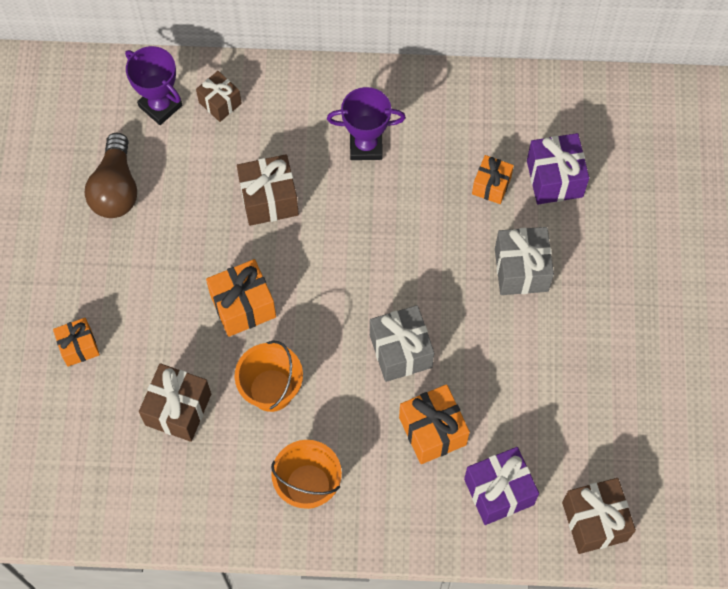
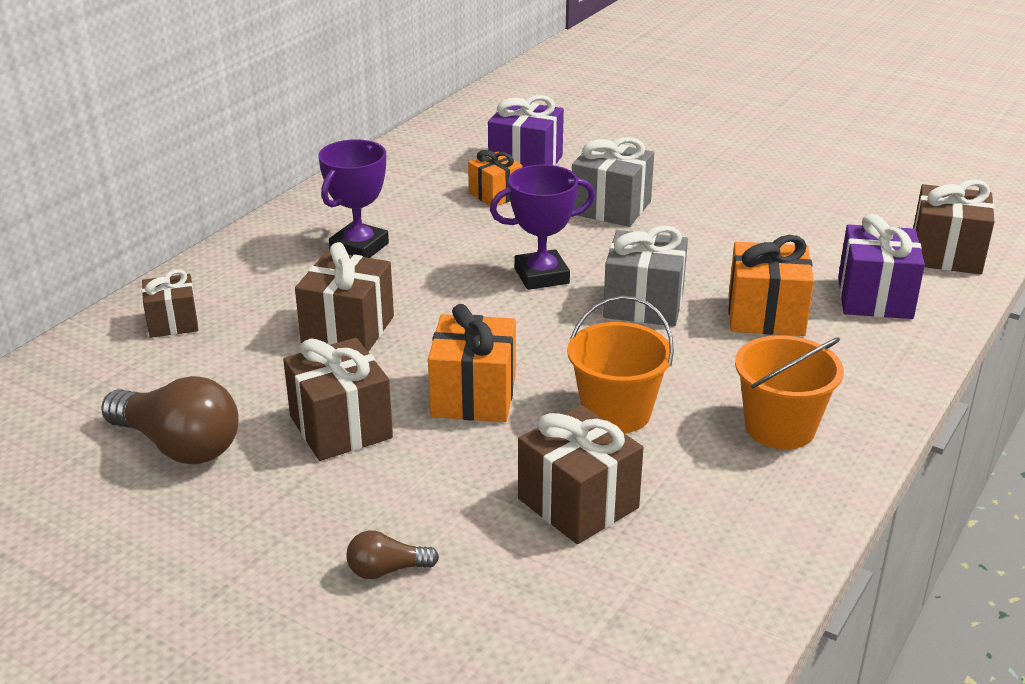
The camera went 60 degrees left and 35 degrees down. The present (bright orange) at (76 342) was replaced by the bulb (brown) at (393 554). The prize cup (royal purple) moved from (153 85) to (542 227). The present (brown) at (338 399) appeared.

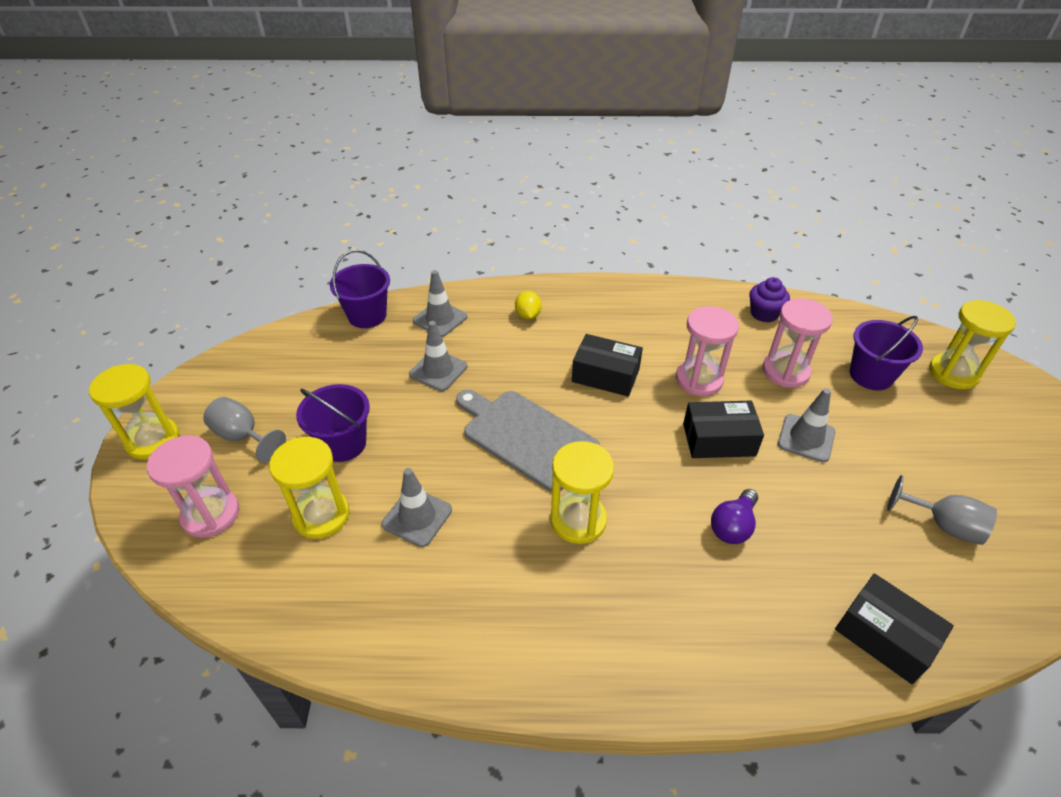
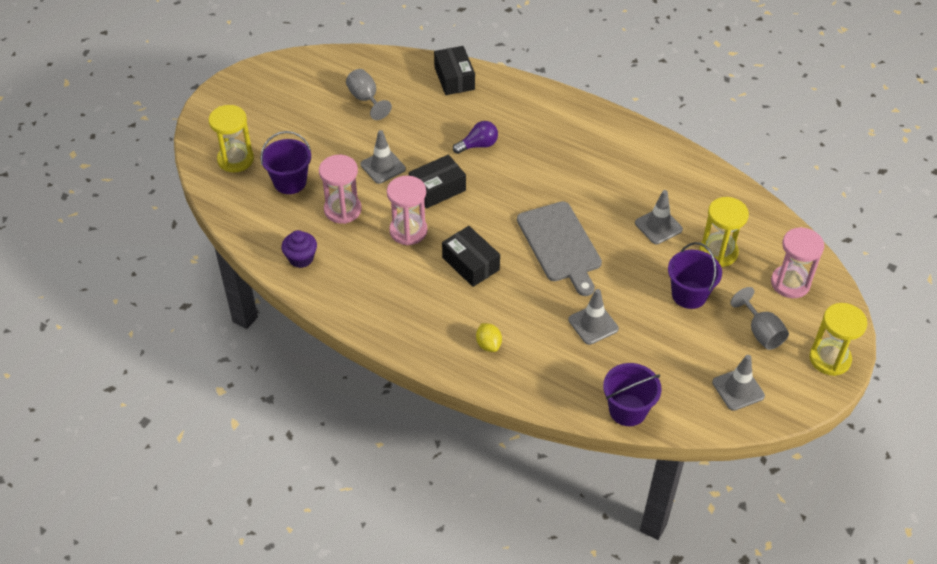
The camera went 150 degrees left and 5 degrees up. The safety cone (ash-grey) moved from (440 303) to (738 383). The citrus fruit (golden) at (528 305) turned 45 degrees counterclockwise. The sandglass (golden) at (582 492) disappeared. The package (black) at (723 429) turned 60 degrees counterclockwise.

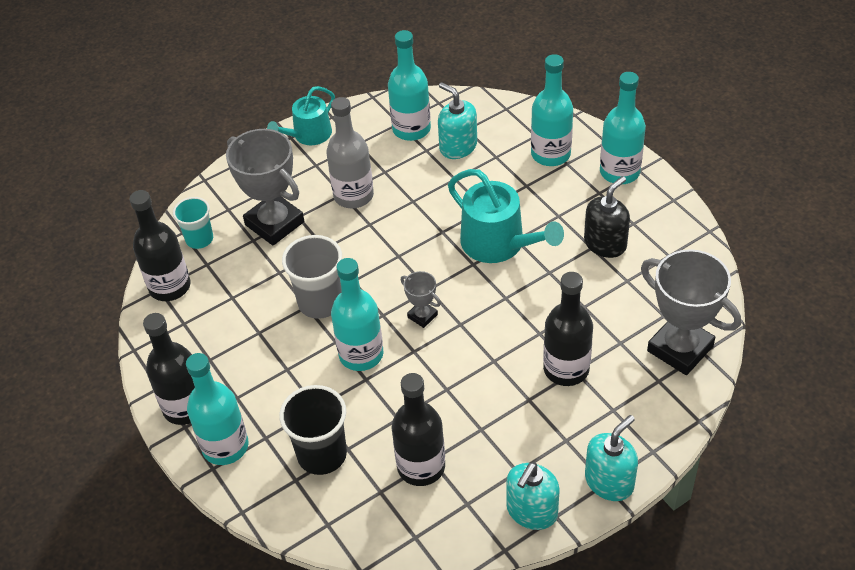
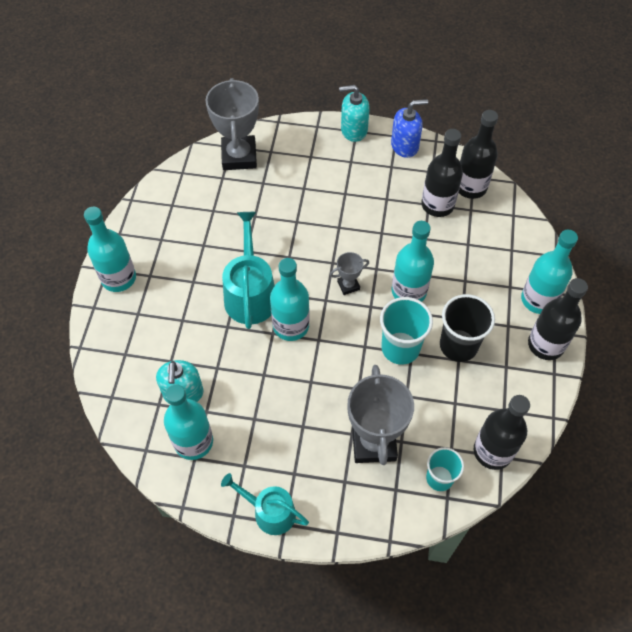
The camera went 140 degrees left and 10 degrees up. The watering can (turquoise) at (301 115) turned 150 degrees counterclockwise. The beaker (black) moved from (313 430) to (467 328). The beaker (ash-grey) at (312 277) became the beaker (turquoise) at (406 331). The bottle (ash-grey) at (350 153) disappeared. The prize cup (ash-grey) at (421 299) turned 75 degrees clockwise. The pump bottle (turquoise) at (533 496) became the pump bottle (blue) at (409 128). The bottle (turquoise) moved from (552 110) to (290 299). The bottle (black) moved from (568 329) to (478 154). The pump bottle (black) at (607 217) disappeared.

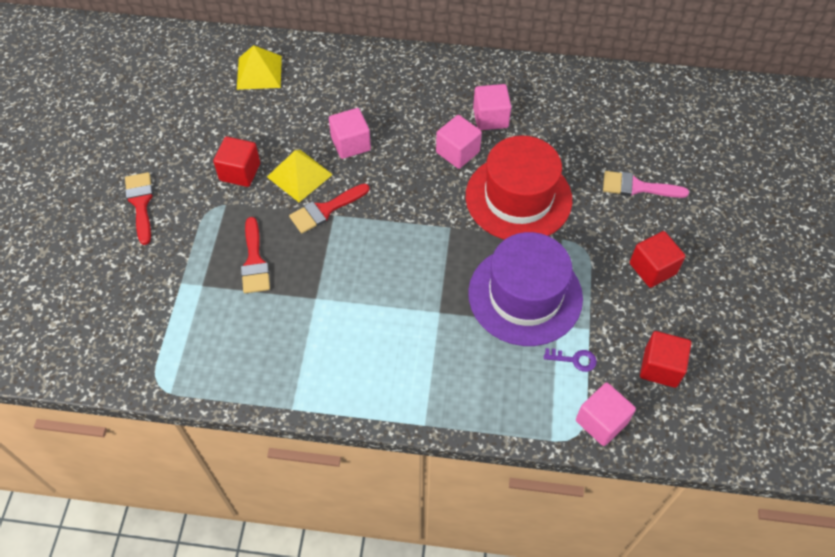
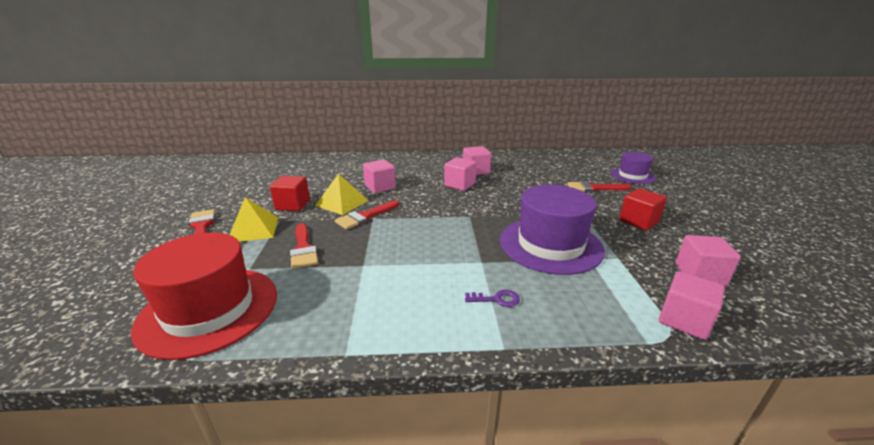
The camera went 10 degrees left and 30 degrees down. The pyramid (golden) moved from (259 67) to (254 219). The hat (crimson) moved from (519 188) to (204 296). The door key (royal purple) moved from (570 360) to (492 298). The paintbrush (rosy) at (646 184) became the paintbrush (crimson) at (599 186). The solid cube (crimson) at (665 359) became the solid cube (rosy) at (708 260). The hat (royal purple) at (633 168) appeared.

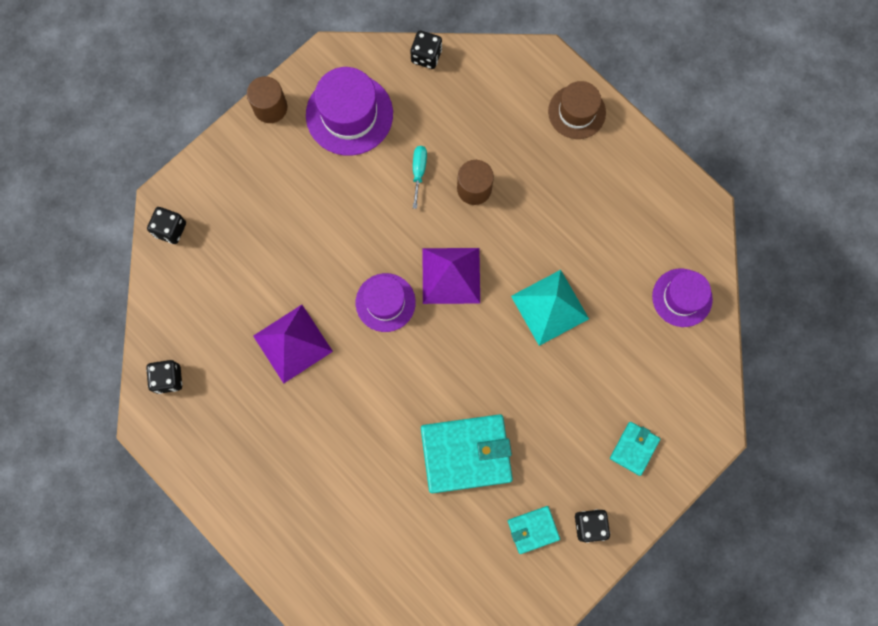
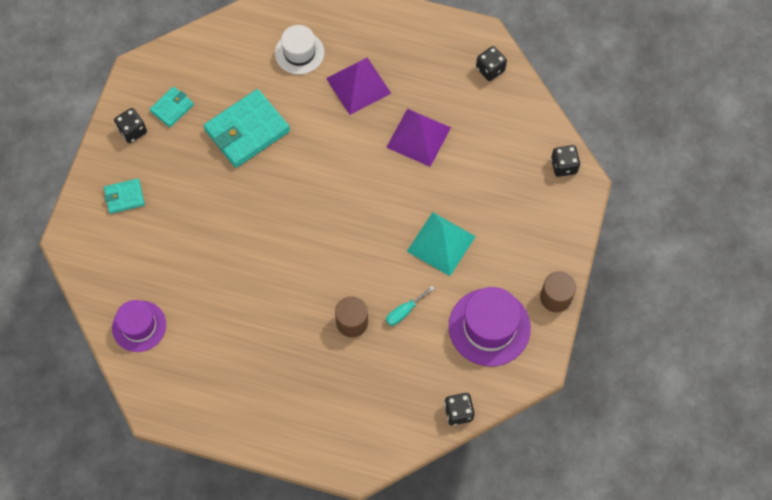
The camera went 150 degrees right and 10 degrees down. The hat (royal purple) at (386 302) disappeared. The hand screwdriver (turquoise) at (420 177) turned 75 degrees clockwise. The pyramid (royal purple) moved from (451 276) to (358 86). The pyramid (turquoise) moved from (550 308) to (441 244). The hat (brown) at (577 110) disappeared. The billfold (turquoise) at (635 449) turned 75 degrees clockwise. The hat (white) at (299 50) appeared.

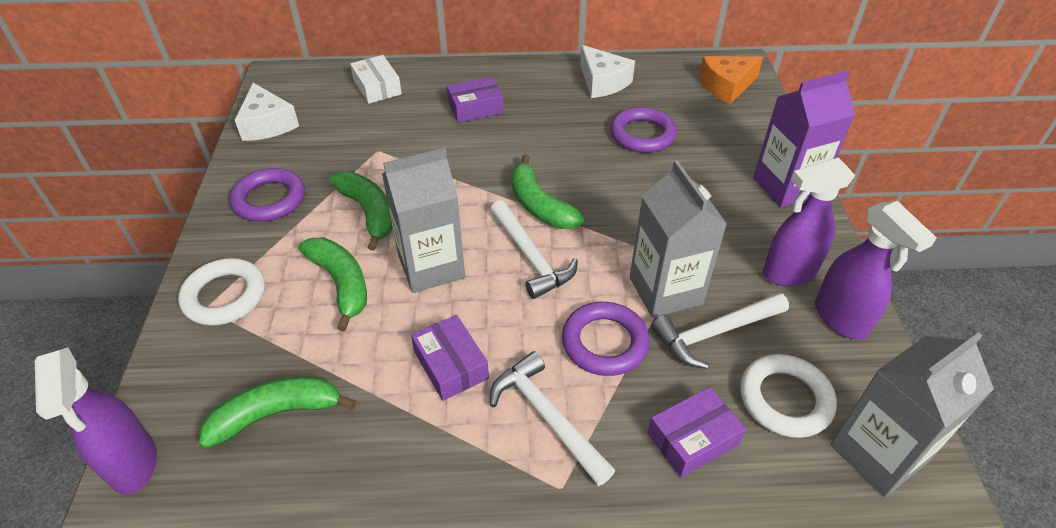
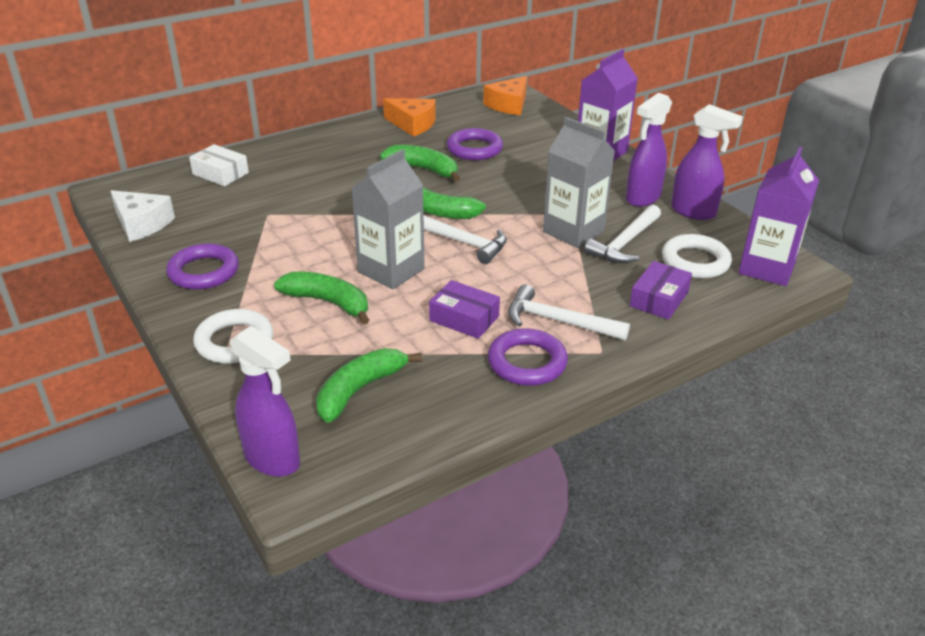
The camera went 30 degrees left and 10 degrees down. The toy banana (emerald) moved from (361 211) to (420 163). The package (royal purple) at (475 100) disappeared. The torus (royal purple) moved from (606 339) to (528 357). The cheese (white) at (607 71) became the cheese (bright orange) at (409 117). The milk carton (ash-grey) at (912 414) became the milk carton (royal purple) at (778 216).

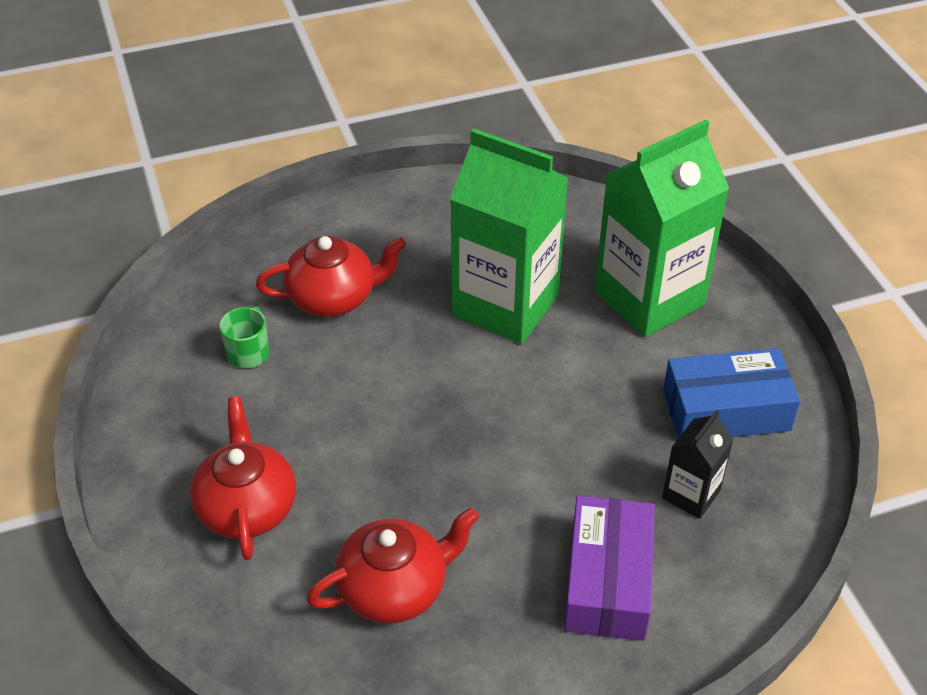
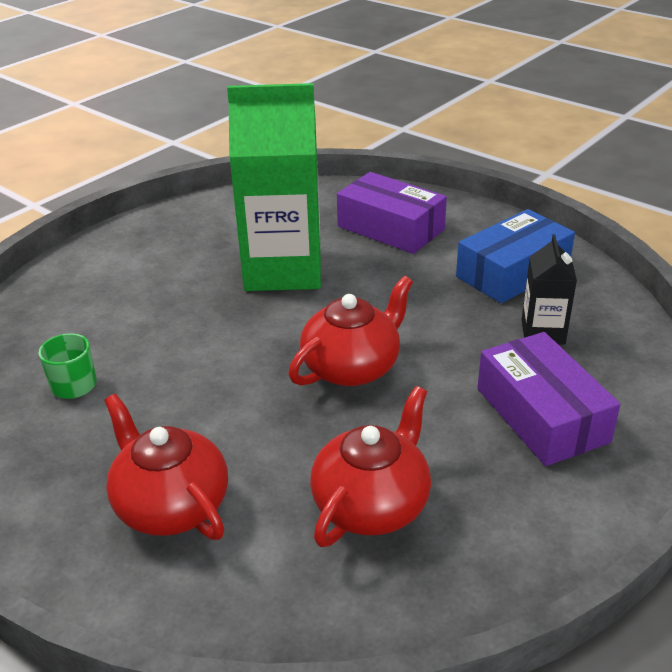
The camera went 30 degrees left and 10 degrees down. The teapot (crimson) moved from (331 276) to (350 331). The milk carton (emerald) at (662 228) was replaced by the package (royal purple) at (392 213).

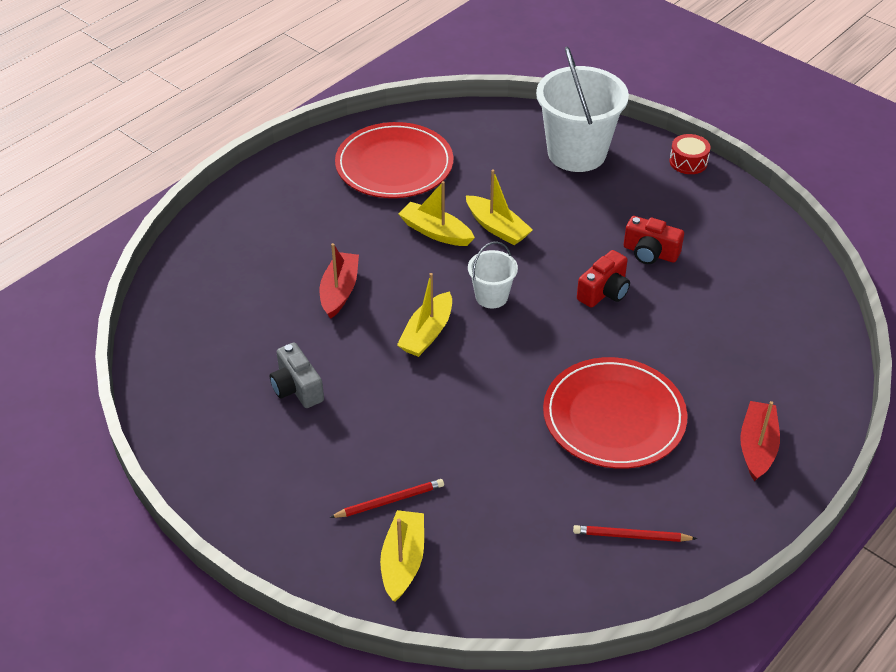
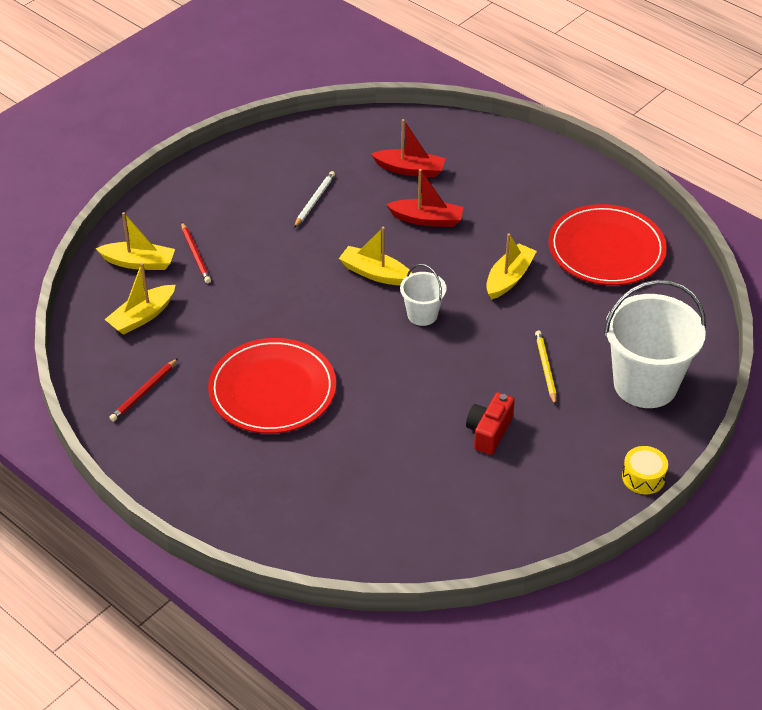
The camera went 90 degrees right and 0 degrees up. The photo camera (ash-grey) at (297 375) was replaced by the lead pencil (white) at (314 199). The boat (golden) moved from (499 207) to (140 299). The lead pencil (crimson) at (635 533) turned 150 degrees counterclockwise. The photo camera (crimson) at (603 279) disappeared. The snare drum (crimson) at (690 154) became the snare drum (golden) at (645 470). The boat (crimson) moved from (760 441) to (408 148). The lead pencil (golden) at (546 367) appeared.

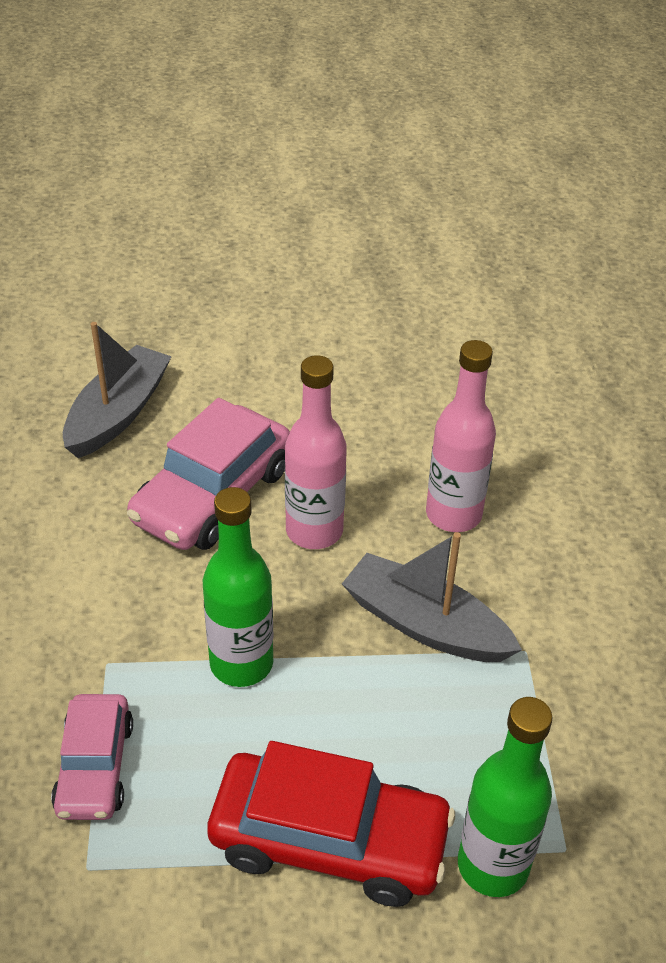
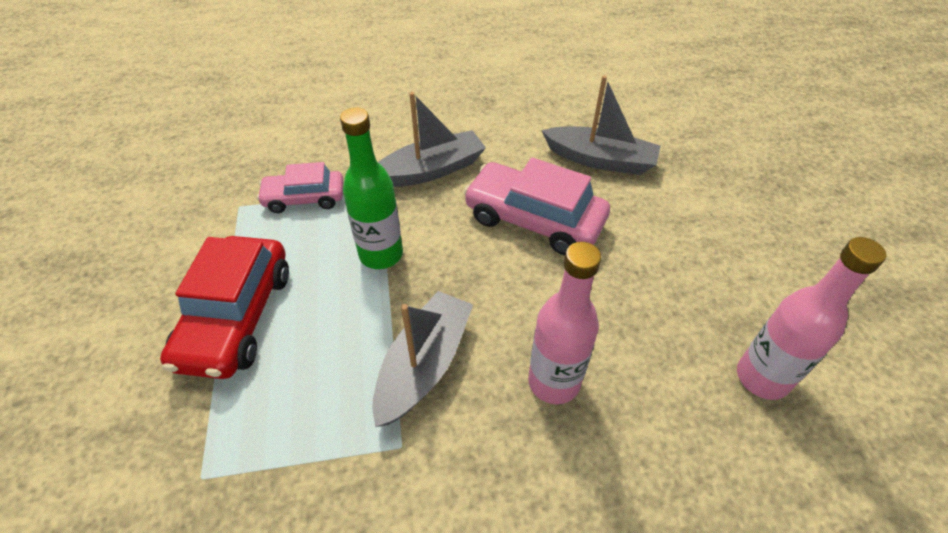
The camera went 85 degrees right and 5 degrees up. The bottle (rosy) moved from (316 452) to (811 318). The bottle (emerald) at (505 797) disappeared. The boat (ash-grey) at (432 139) appeared.

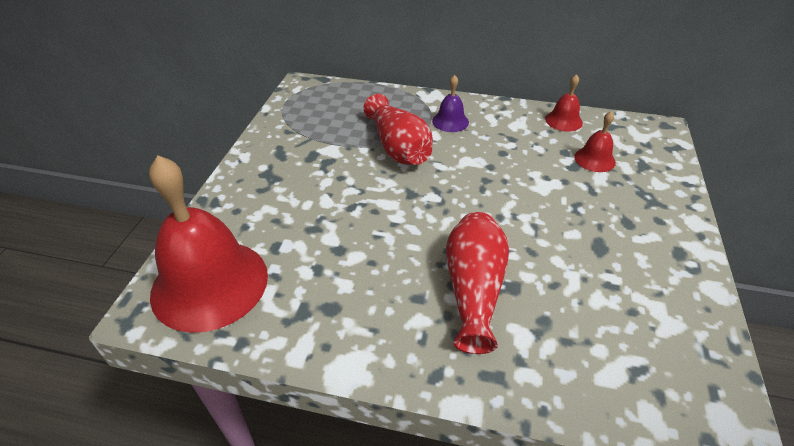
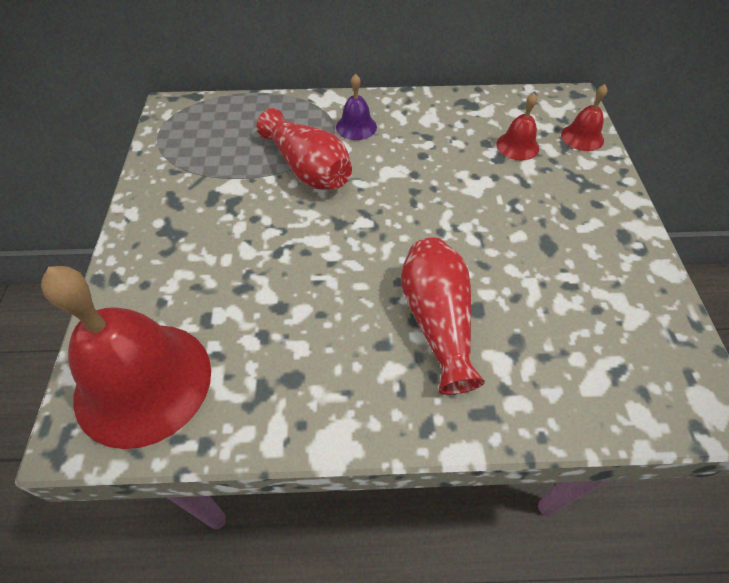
The camera went 15 degrees left and 10 degrees up. The hand bell (crimson) moved from (564 103) to (584 117).

